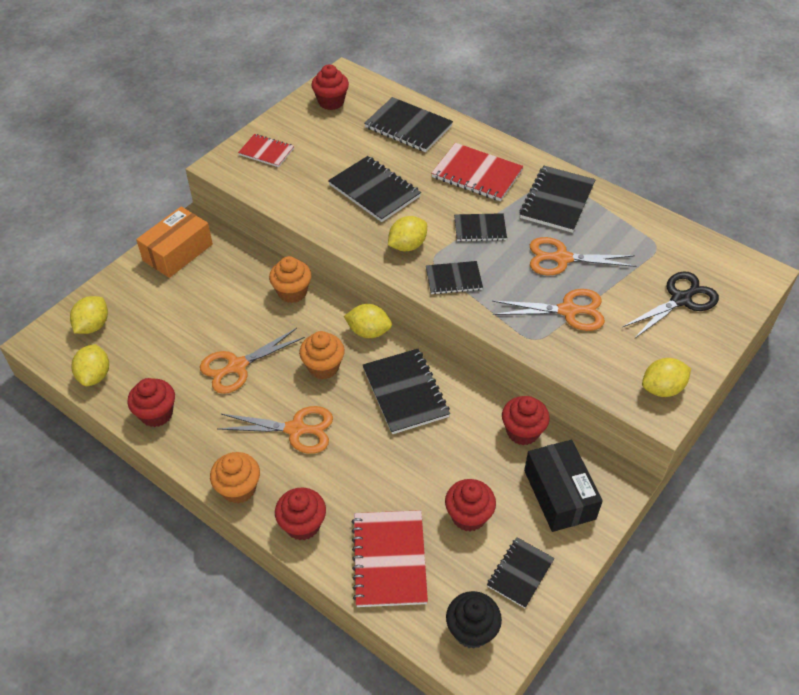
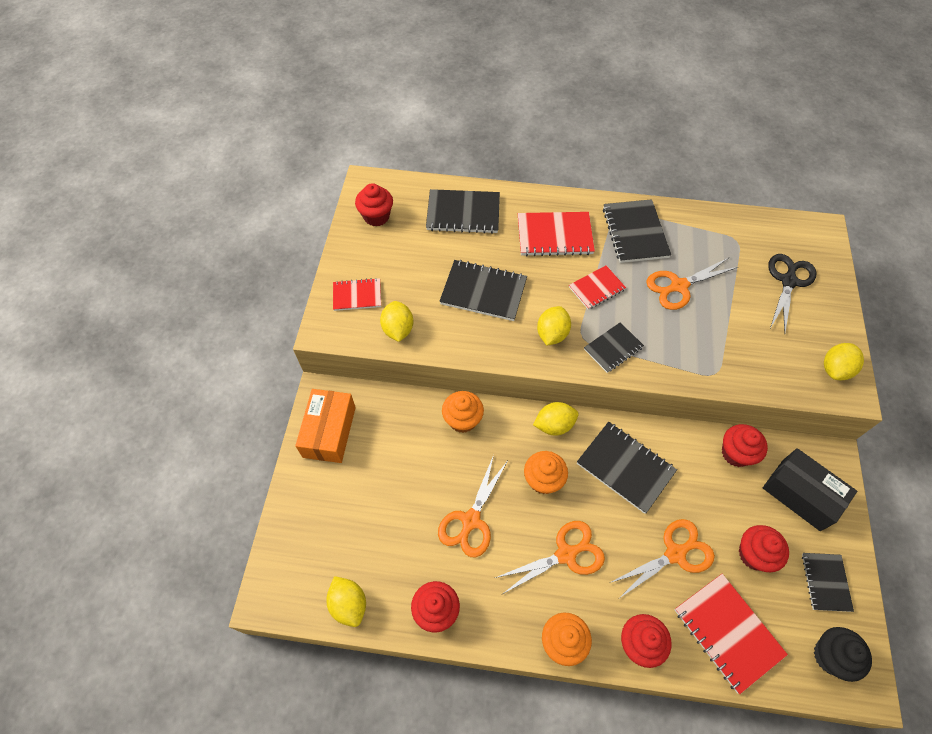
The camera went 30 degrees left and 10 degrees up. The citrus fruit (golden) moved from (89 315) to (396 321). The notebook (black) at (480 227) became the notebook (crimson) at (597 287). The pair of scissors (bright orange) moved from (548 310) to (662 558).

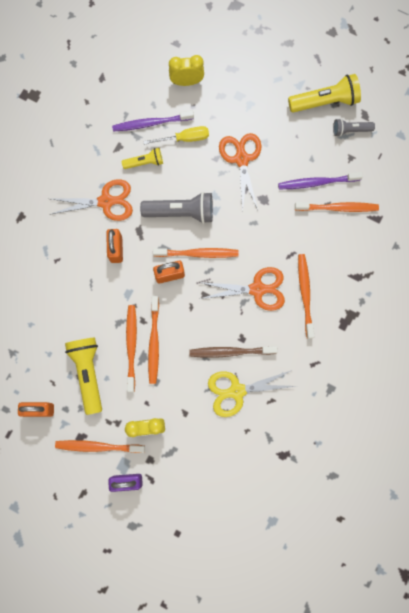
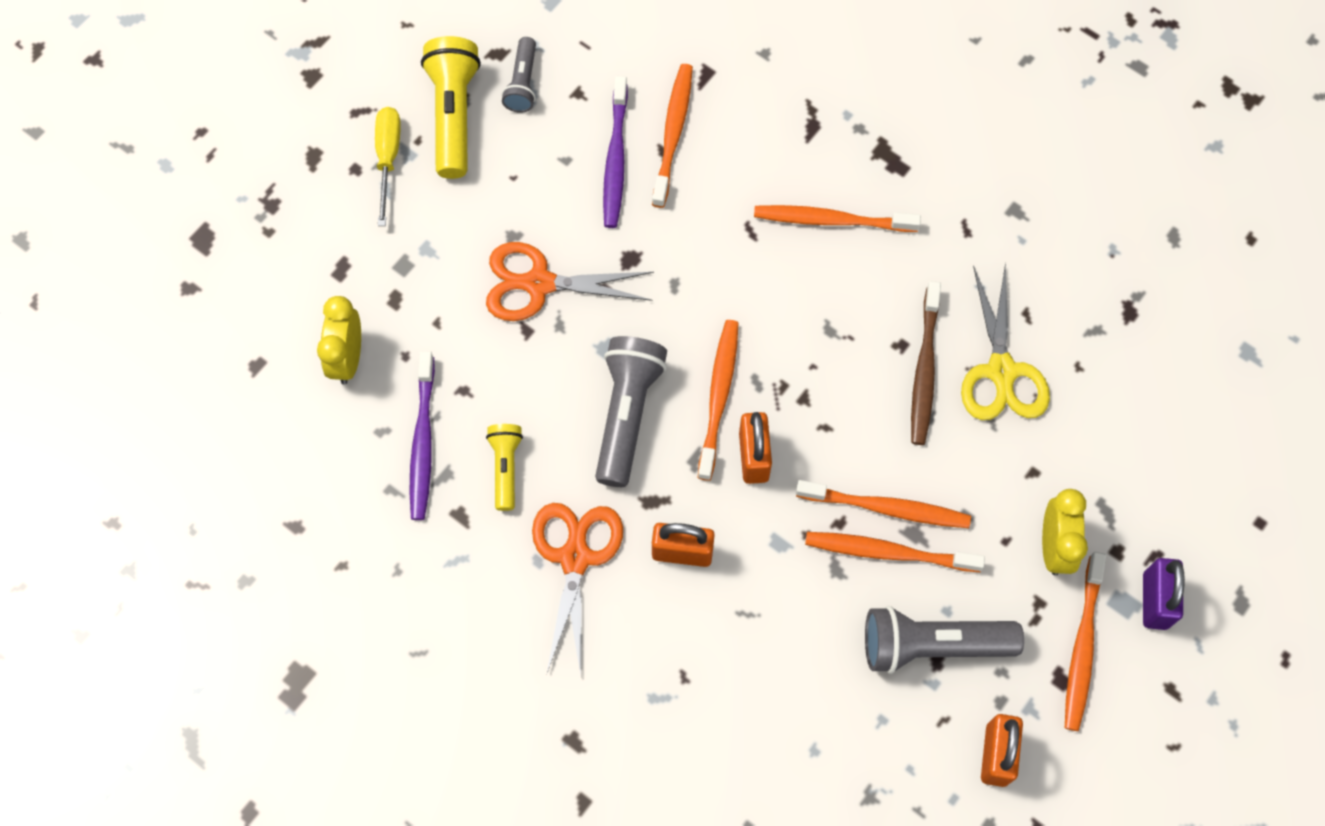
The camera went 80 degrees left and 10 degrees down. The flashlight (golden) at (83 376) became the flashlight (ash-grey) at (944 640). The hand screwdriver (golden) moved from (176 135) to (388 166). The pair of scissors (bright orange) at (242 289) disappeared.

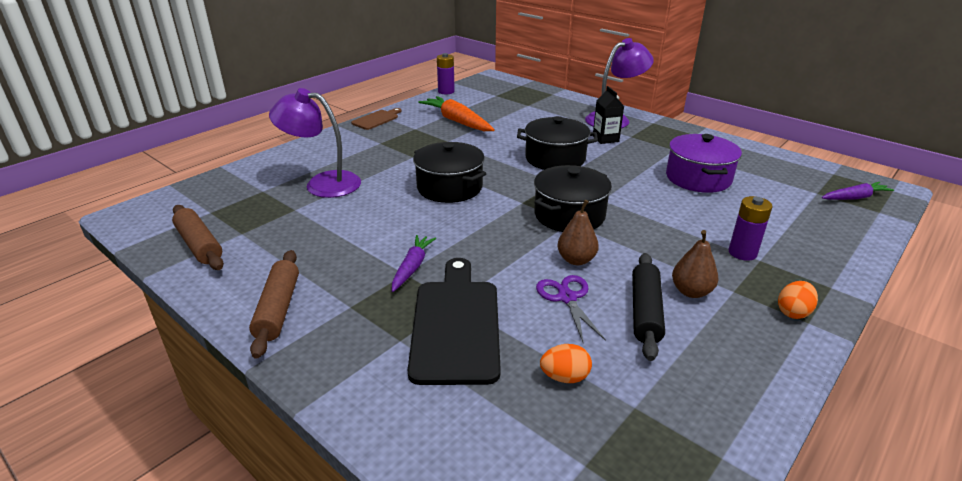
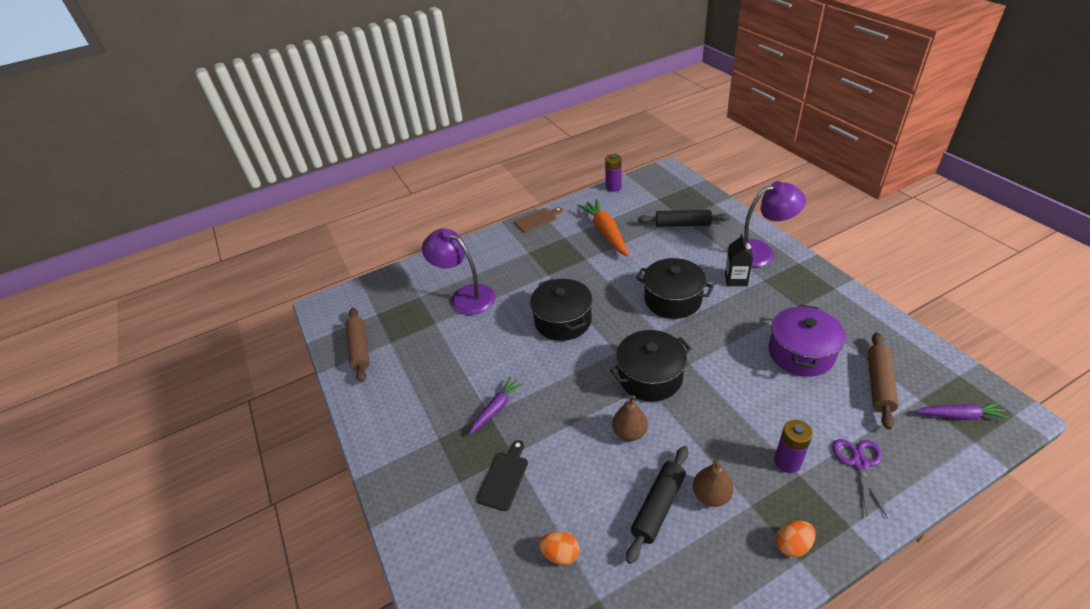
The camera went 25 degrees right and 10 degrees up. The dough roller (brown) moved from (274 304) to (883 381). The bread board (black) at (454 321) changed to 0.53 times the size. The pair of scissors (royal purple) moved from (571 308) to (860 478). The dough roller (black) at (684 218) appeared.

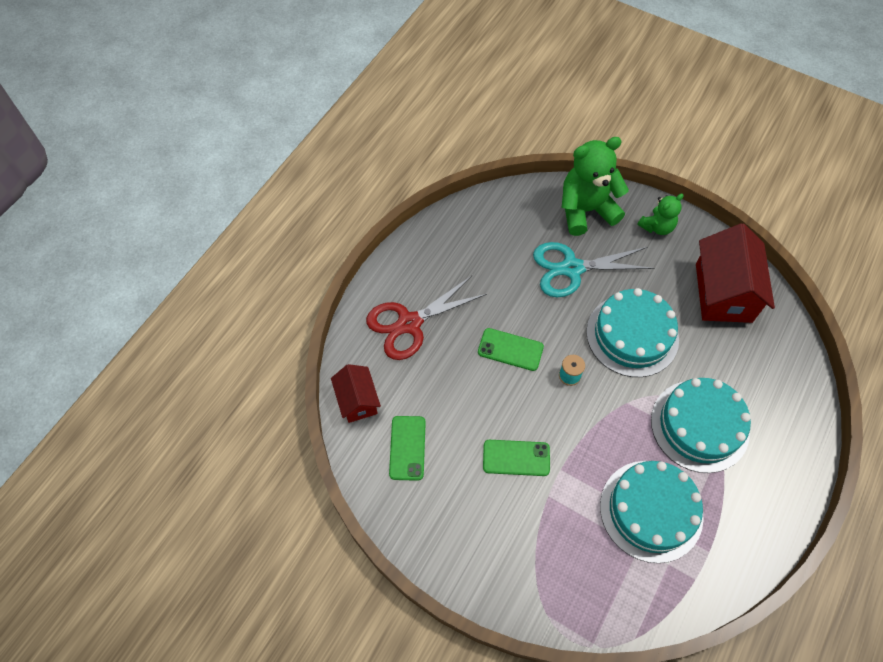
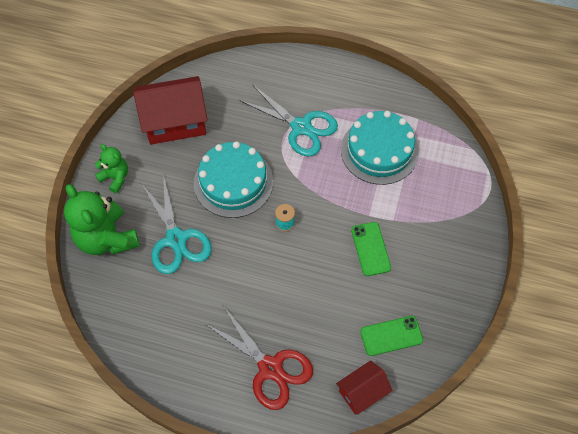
The camera went 105 degrees left and 0 degrees up. The phone (emerald) at (511 349) disappeared. The gateau (turquoise) at (701 425) was replaced by the pair of scissors (turquoise) at (288 120).

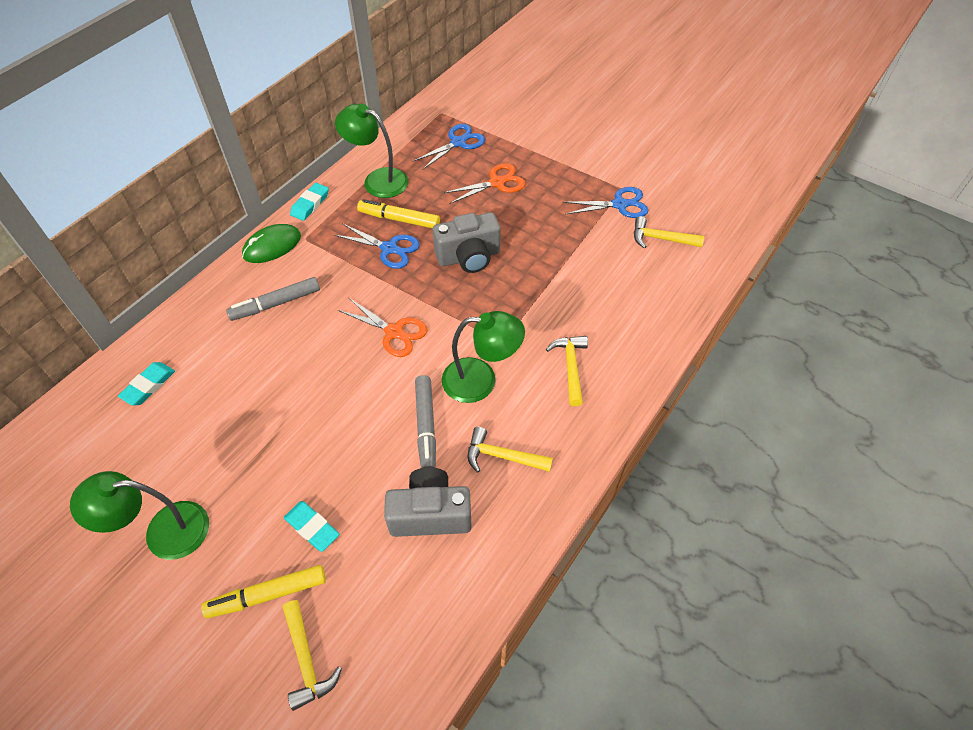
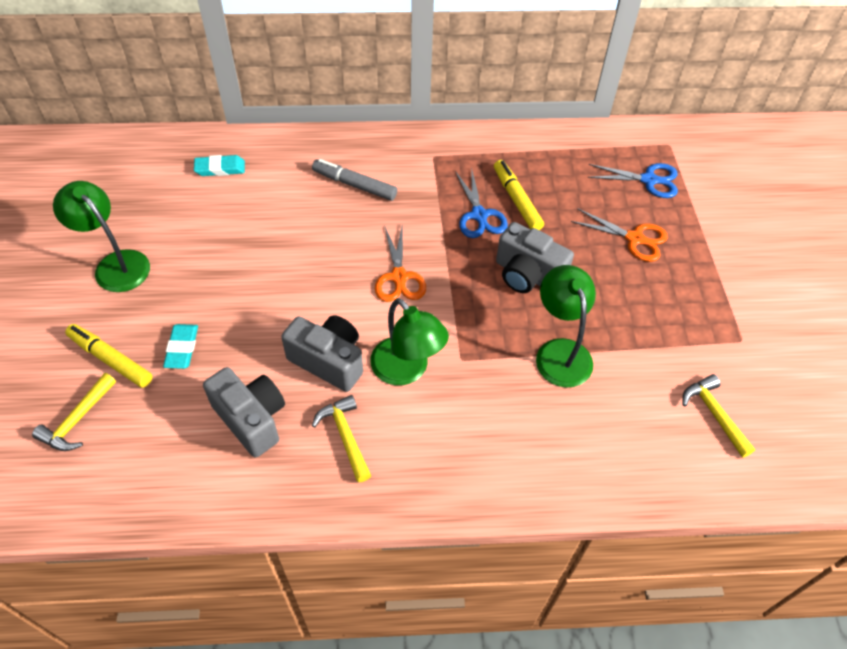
The camera went 50 degrees right and 0 degrees up. The computer mouse (emerald) at (271 243) disappeared. The eraser (turquoise) at (309 202) disappeared. The desk lamp (emerald) moved from (372 151) to (566 326). The marker pen (ash-grey) at (425 421) was replaced by the photo camera (ash-grey) at (322 353). The claw hammer (golden) at (567 371) disappeared. The pair of scissors (blue) at (605 202) disappeared.

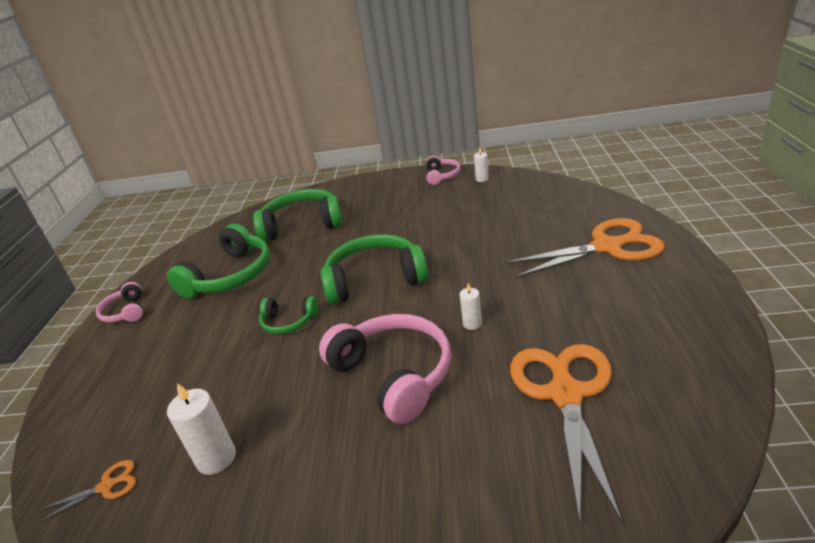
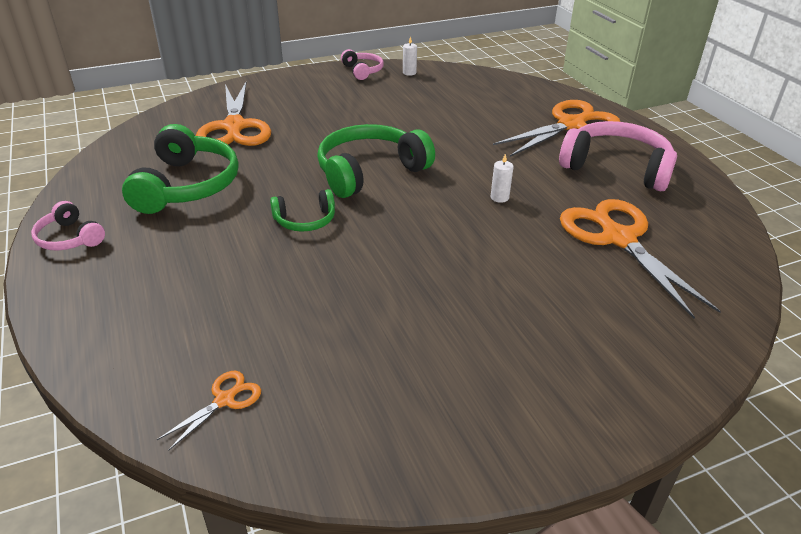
The camera went 30 degrees left and 5 degrees up. The wax candle (white) at (201 429) disappeared. The headset (emerald) at (298 215) was replaced by the pair of scissors (bright orange) at (233 114). The headset (rosy) moved from (385 369) to (618 156).

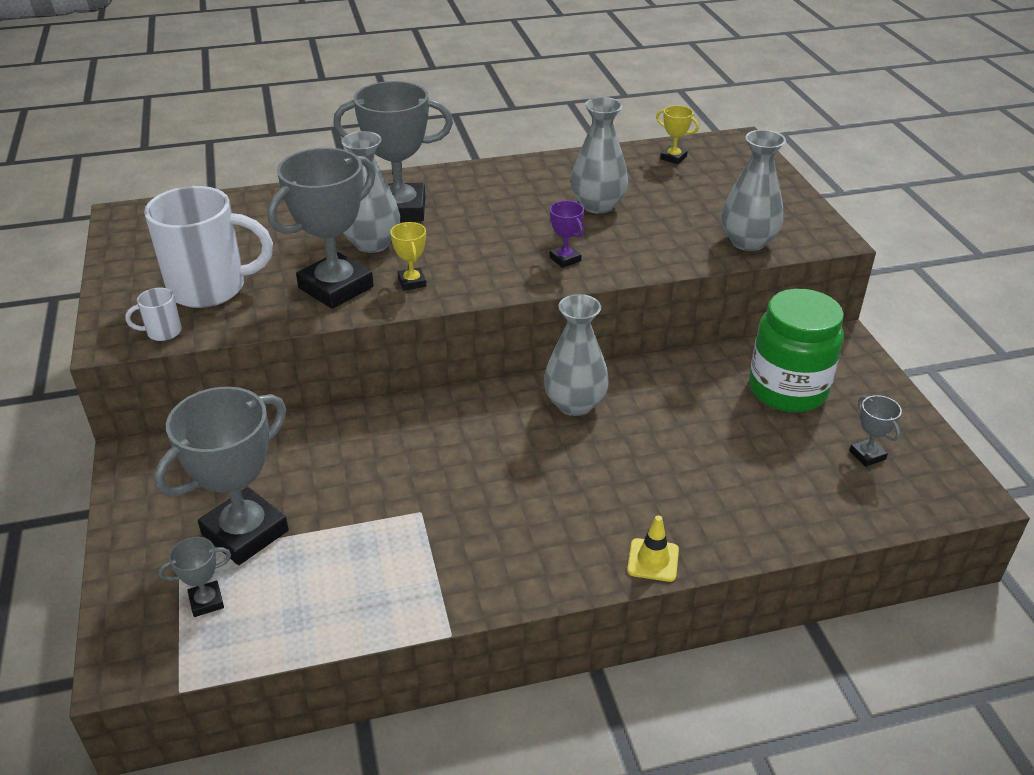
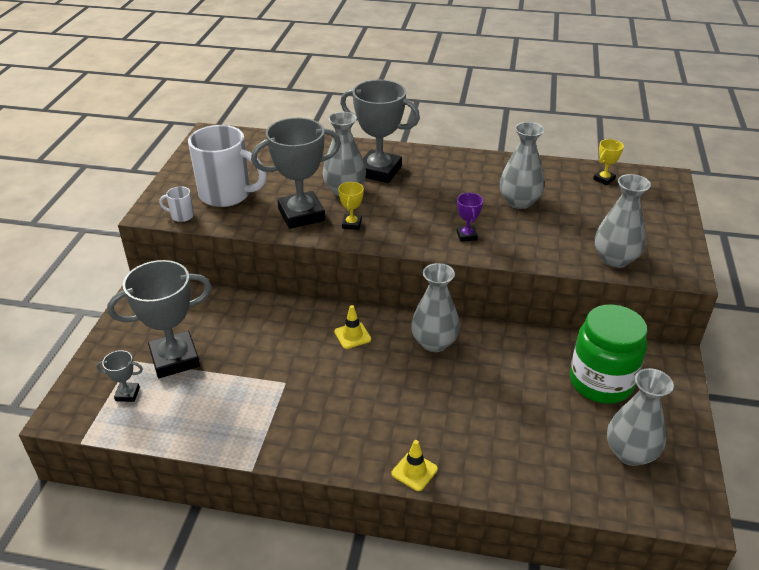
The camera went 25 degrees right and 0 degrees up. The prize cup (golden) at (677 134) turned 75 degrees clockwise. The prize cup (ash-grey) at (875 431) was replaced by the flower vase (ash-grey) at (640 417). The safety cone (golden) at (352 327) appeared.

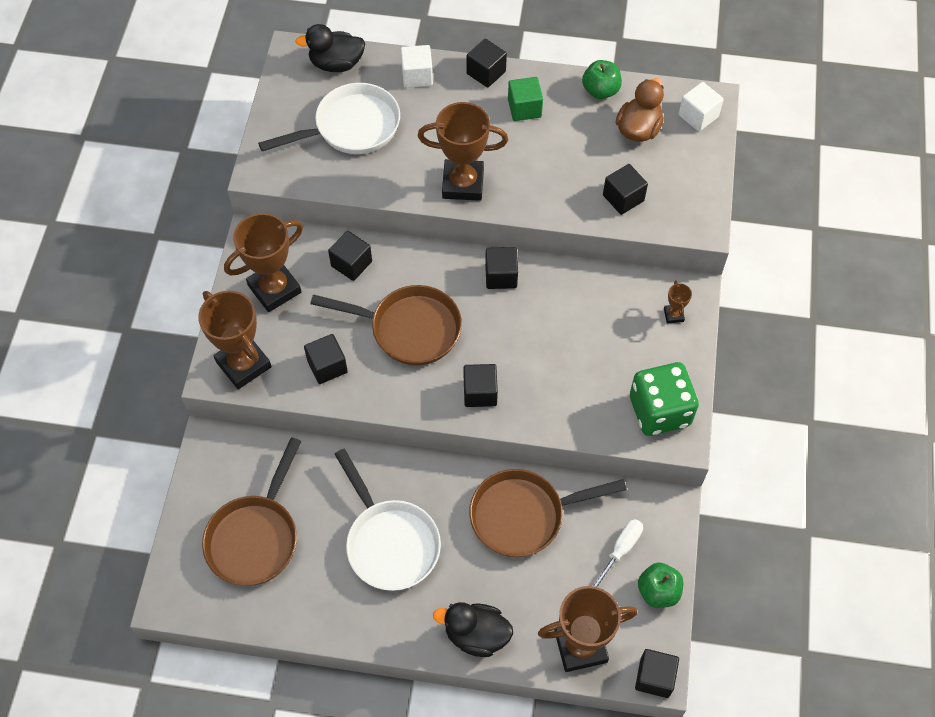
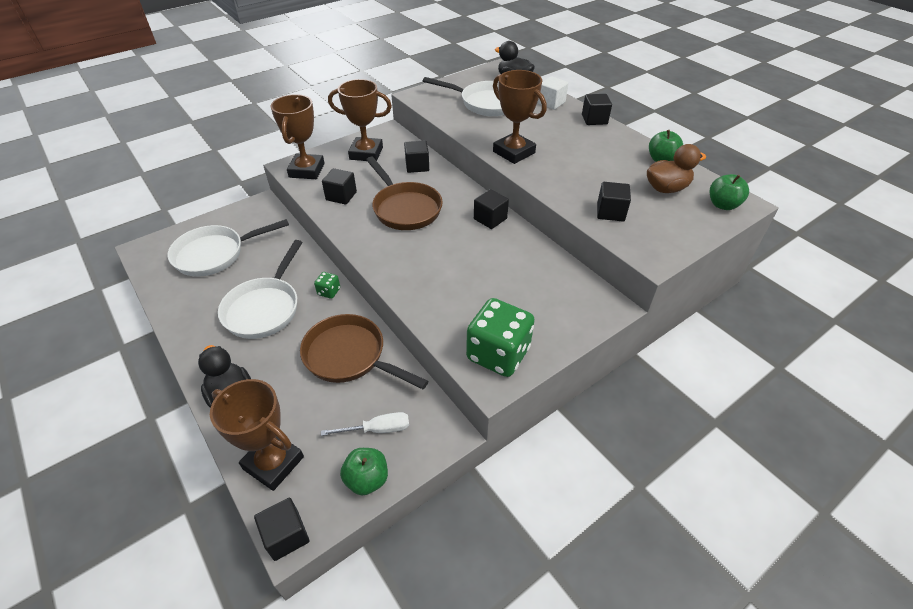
The camera went 45 degrees right and 15 degrees down. The frying pan (brown) at (251 511) became the frying pan (white) at (228 248). The solid cube (black) at (481 385) disappeared. The solid cube (emerald) at (525 99) disappeared. The prize cup (brown) at (678 302) disappeared. The solid cube (white) at (701 107) was replaced by the apple fruit (emerald) at (729 192). The die (emerald) at (327 285) appeared.

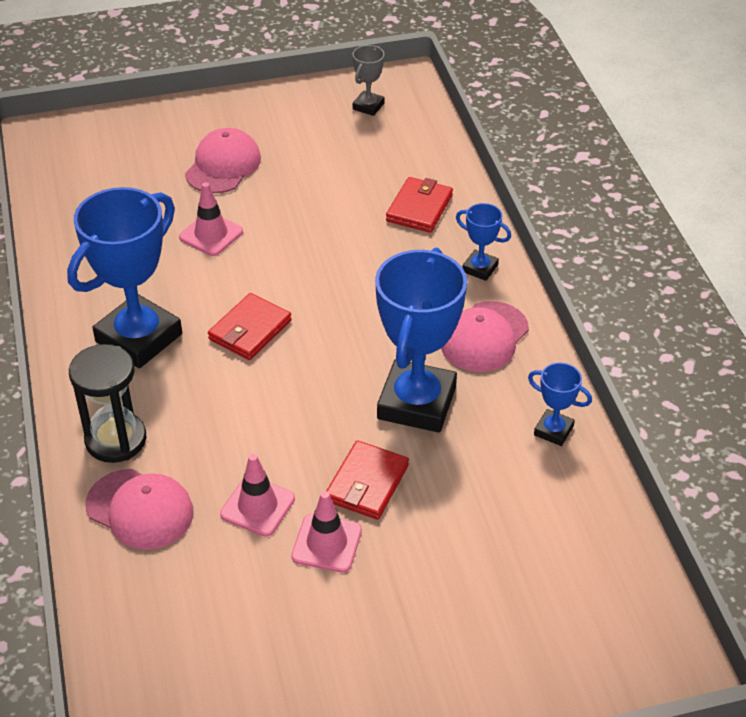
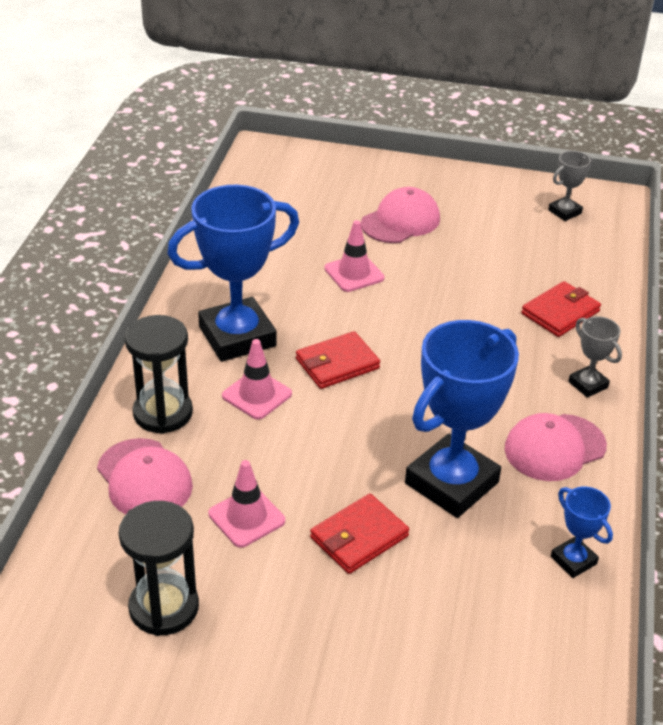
The camera went 25 degrees right and 5 degrees down. The safety cone (rosy) moved from (326 532) to (257 379). The prize cup (blue) at (483 242) became the prize cup (ash-grey) at (595 357). The sandglass (black) at (159 568) appeared.

